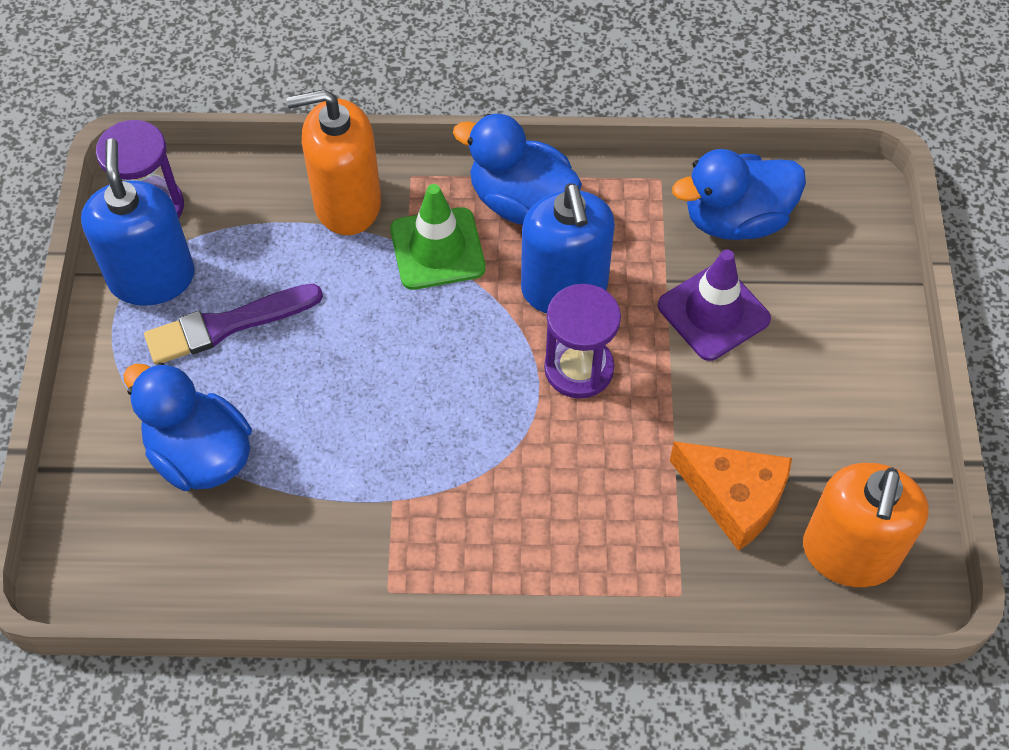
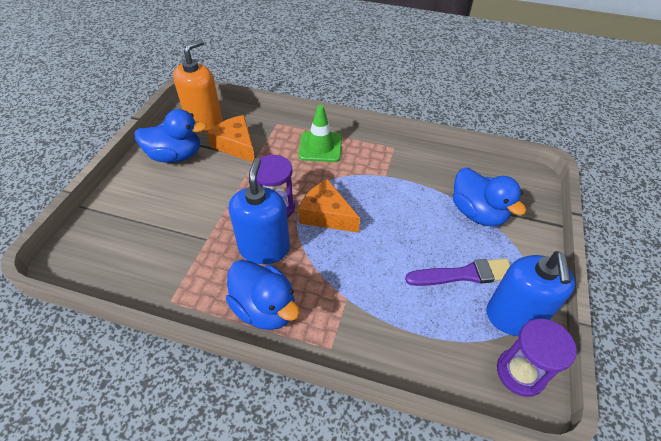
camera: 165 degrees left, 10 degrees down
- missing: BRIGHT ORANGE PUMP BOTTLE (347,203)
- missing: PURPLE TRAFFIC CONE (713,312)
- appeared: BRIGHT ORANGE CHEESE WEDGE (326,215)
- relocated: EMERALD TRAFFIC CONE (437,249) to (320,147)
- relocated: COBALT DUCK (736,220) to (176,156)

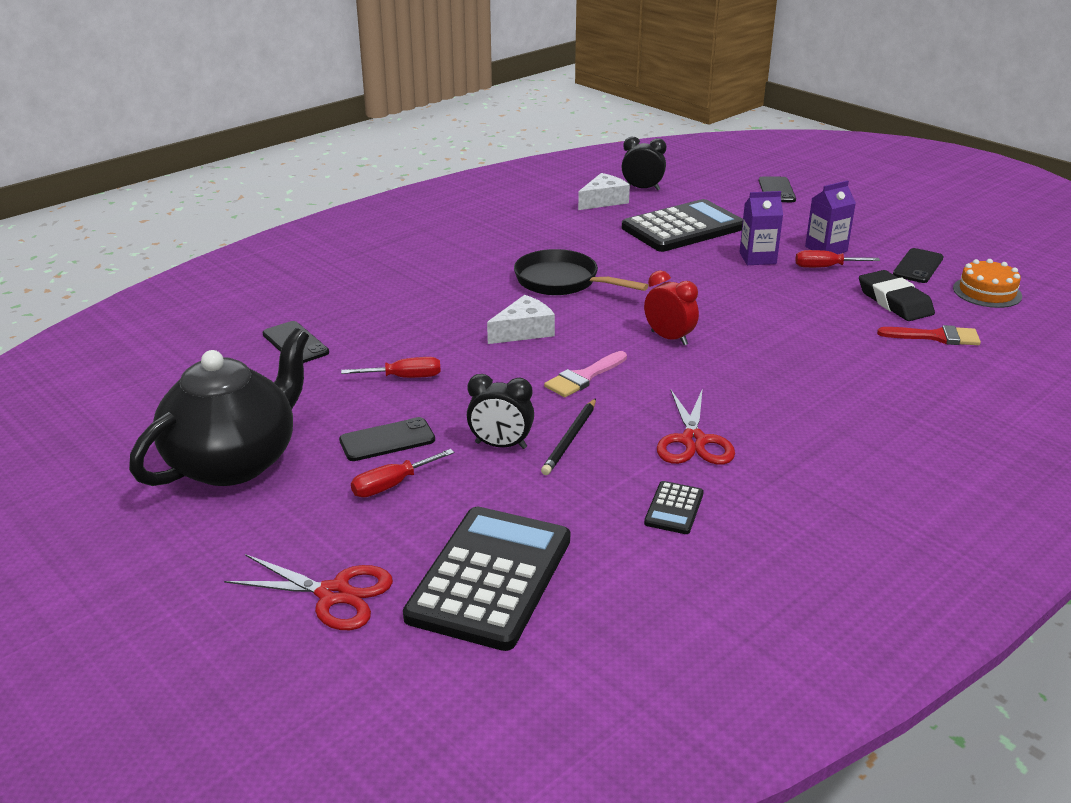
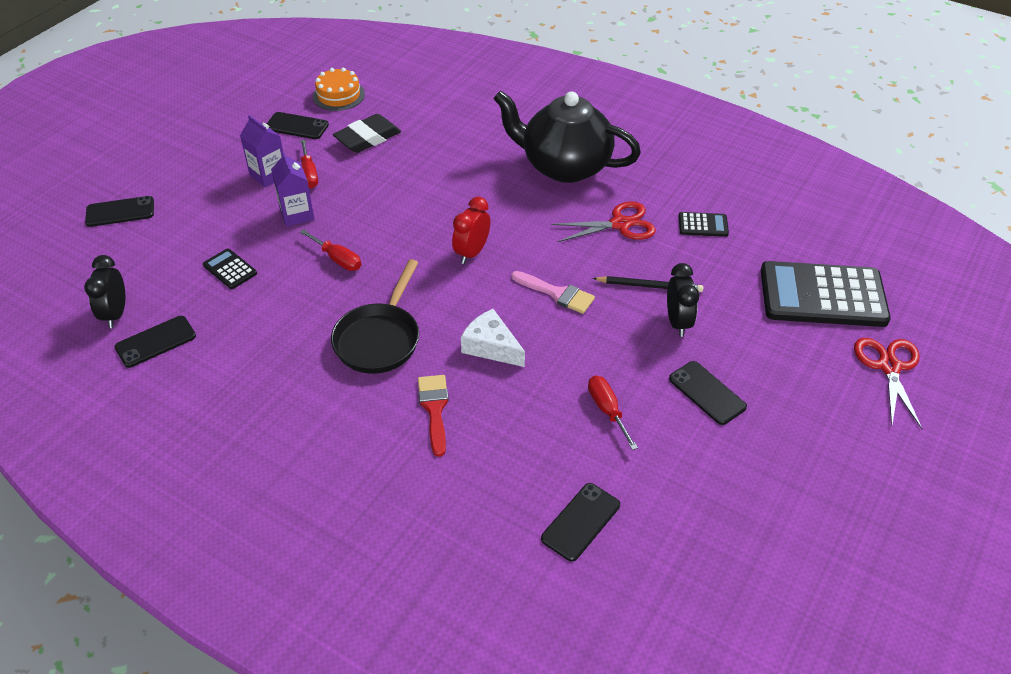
camera: 105 degrees left, 15 degrees up
- relocated: JET-BLACK CHINA TEAPOT (234,462) to (564,166)
- relocated: CRIMSON HAND SCREWDRIVER (392,485) to (337,259)
- relocated: CRIMSON BRUSH (936,337) to (434,409)
- exchanged: WHITE CHEESE WEDGE (603,201) to JET-BLACK SMARTPHONE (155,342)
- size: JET-BLACK ADDING MACHINE (683,228) = (230,269) x0.43

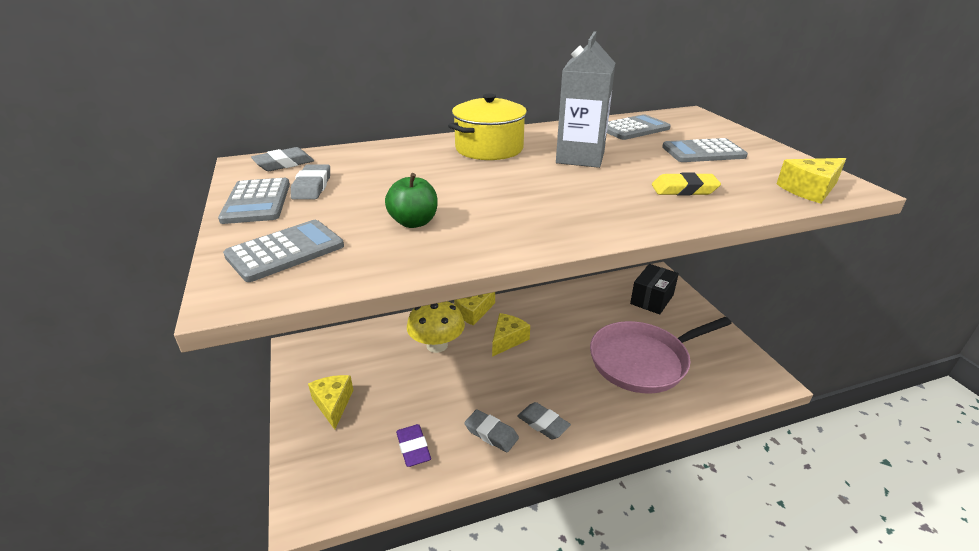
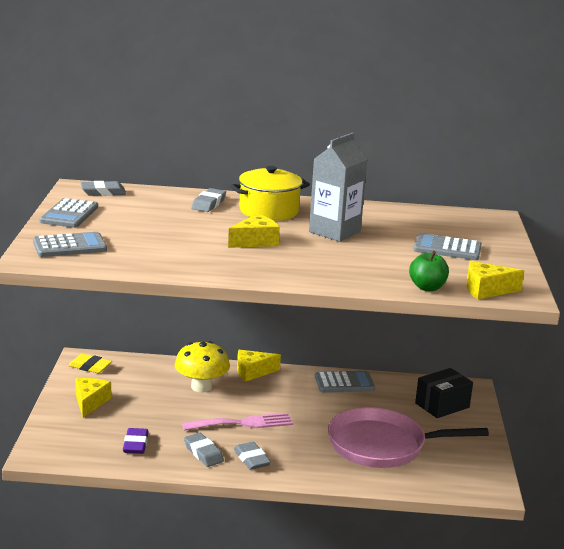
camera: 20 degrees right, 10 degrees down
- appeared: ROSE-PINK TABLE FORK (243,423)
- relocated: GRAY GUM ERASER (312,186) to (208,204)
- relocated: EMERALD APPLE (414,222) to (427,287)
- relocated: YELLOW CHEESE WEDGE (507,339) to (255,241)
- relocated: GRAY ADDING MACHINE (633,128) to (344,383)
- relocated: YELLOW GUM ERASER (684,189) to (90,367)

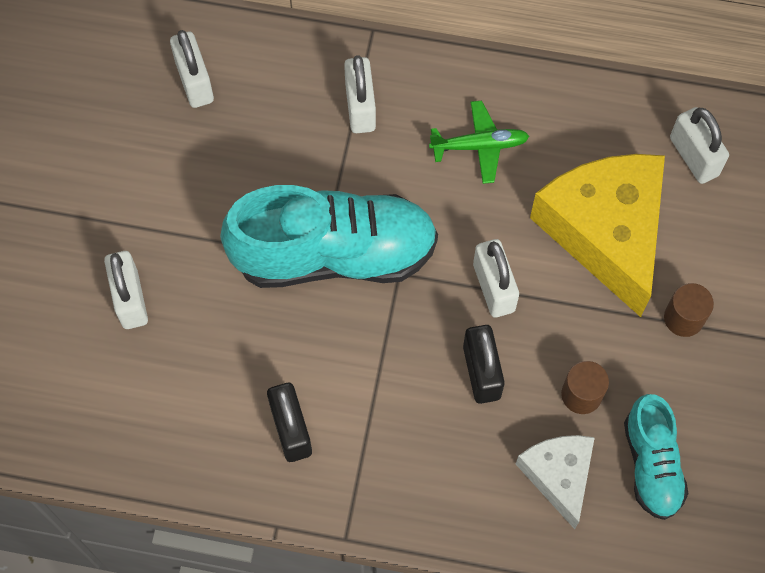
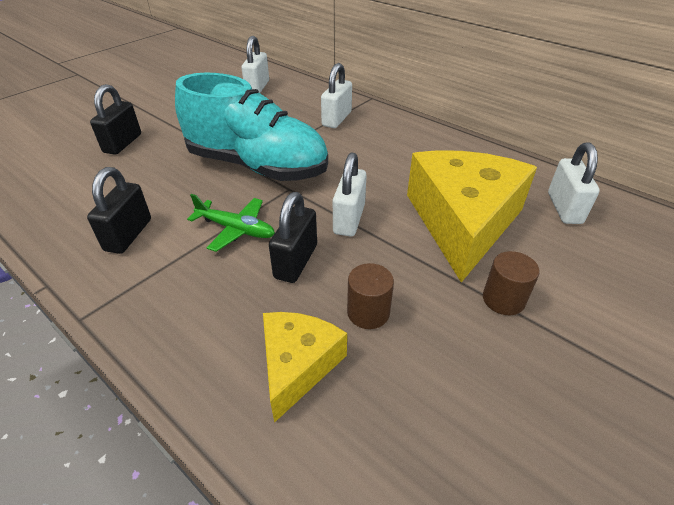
camera: 30 degrees right, 25 degrees down
- missing: AQUA LACE-UP SHOE (651,464)
- relocated: EMERALD AEROPLANE (480,146) to (236,229)
- colour: WHITE LOCK (130,299) to JET-BLACK LOCK (123,143)
- colour: WHITE CHEESE WEDGE (558,476) to YELLOW CHEESE WEDGE (297,365)

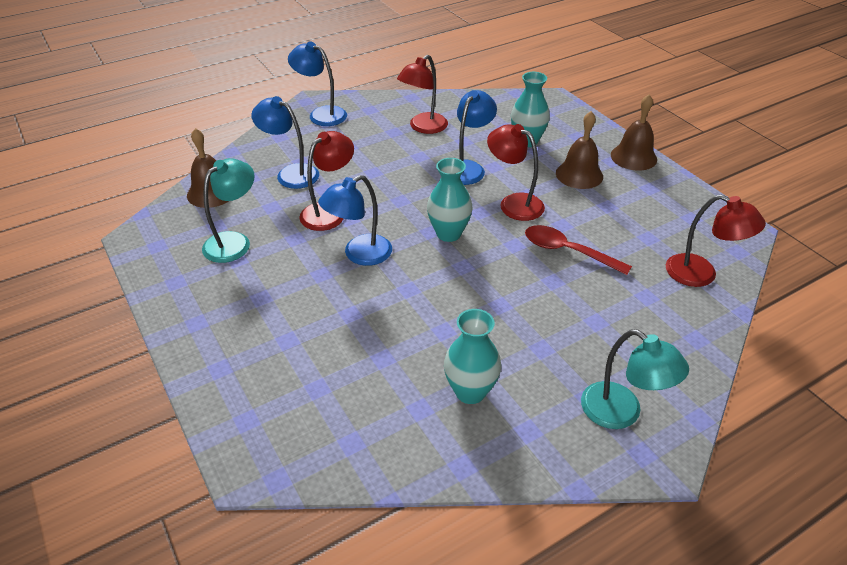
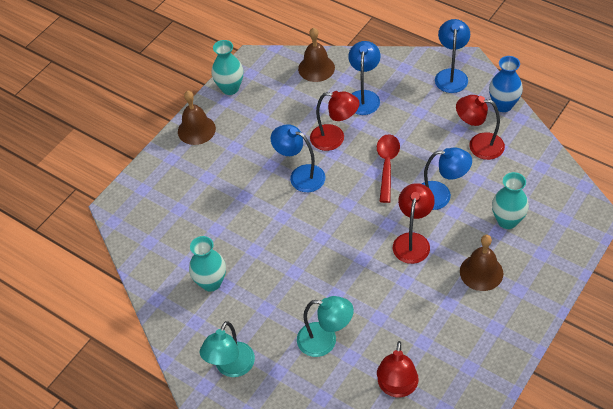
camera: 70 degrees right, 10 degrees up
- appeared: COBALT TALL VASE (503,105)
- relocated: AQUA READING LAMP (234,241) to (325,341)
- relocated: AQUA TALL VASE (448,233) to (230,88)
- relocated: CRIMSON TEASPOON (567,251) to (387,165)
- relocated: BROWN BELL (633,157) to (196,130)

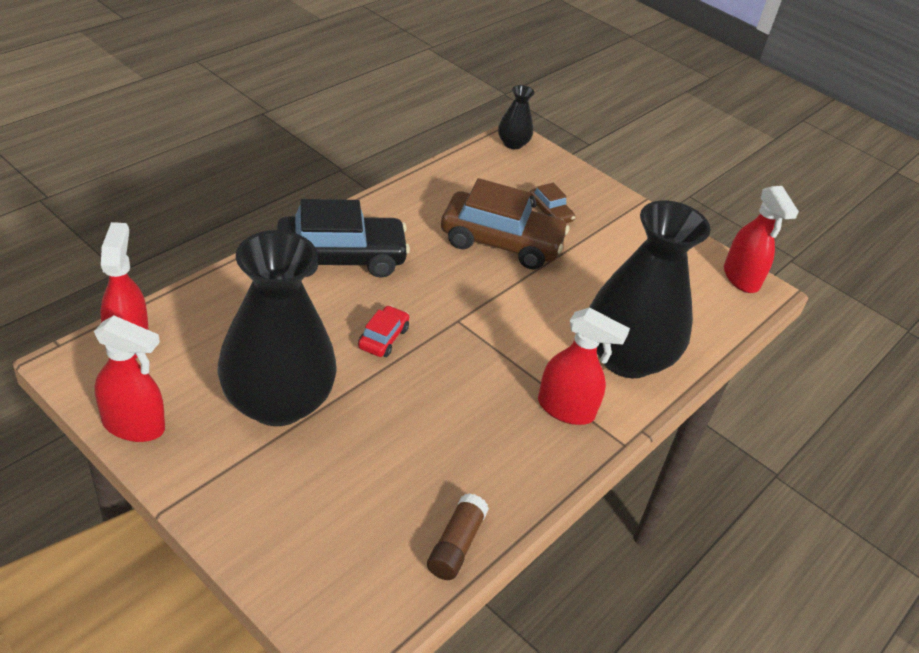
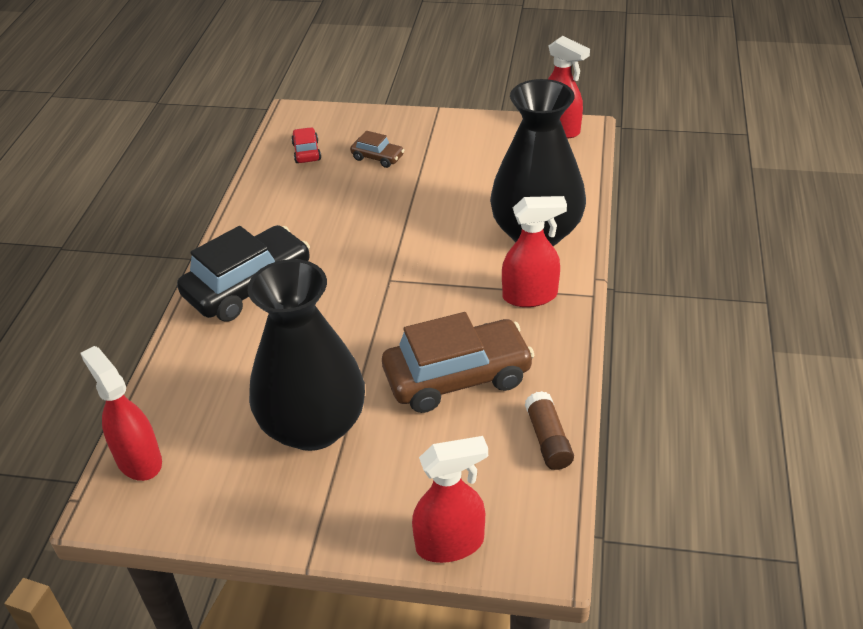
camera: 25 degrees left, 0 degrees up
- missing: JET-BLACK TALL VASE (513,143)
- relocated: CRIMSON SPRAYER (134,425) to (450,544)
- relocated: CRIMSON CAR (383,338) to (306,152)
- relocated: BROWN CAR (501,242) to (457,377)

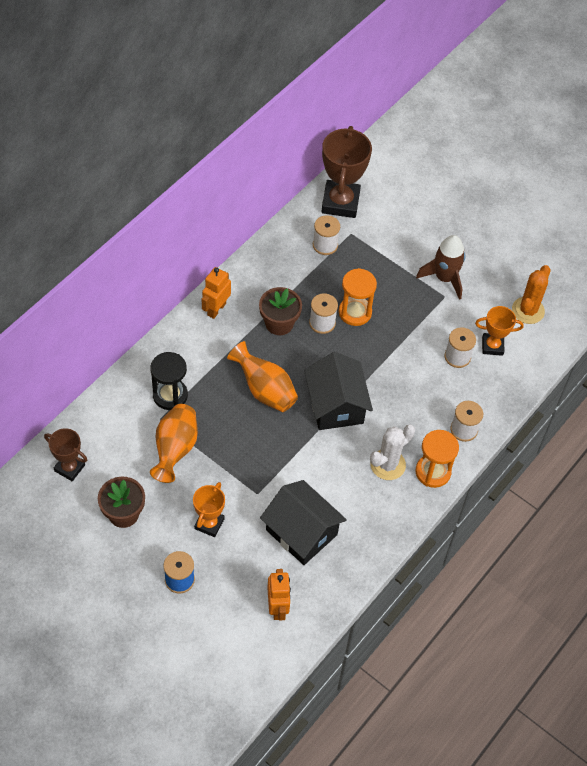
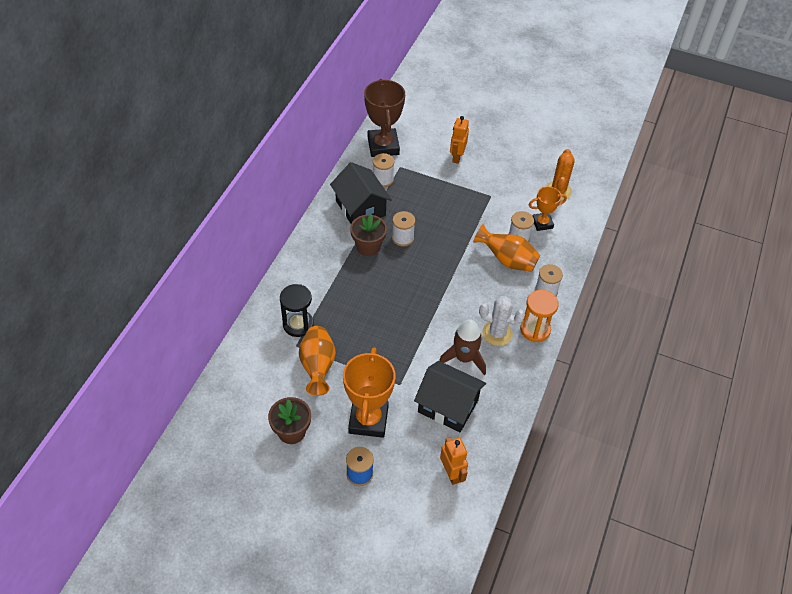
camera: 15 degrees left, 5 degrees down
- missing: BROWN TROPHY (69,468)
- missing: BRIGHT ORANGE SANDGLASS (355,312)
- relocated: BRIGHT ORANGE TOY ROBOT (216,309) to (457,157)
- relocated: BRIGHT ORANGE TALL VASE (264,390) to (507,260)
- relocated: JET-BLACK COTTAGE (335,405) to (360,208)
- relocated: BROWN ROCKET (444,278) to (464,358)
- spun: WHITE SAGUARO CACTUS (387,464) = (497,333) 75 degrees clockwise
- size: BRIGHT ORANGE TROPHY (209,524) = (368,420) x1.76

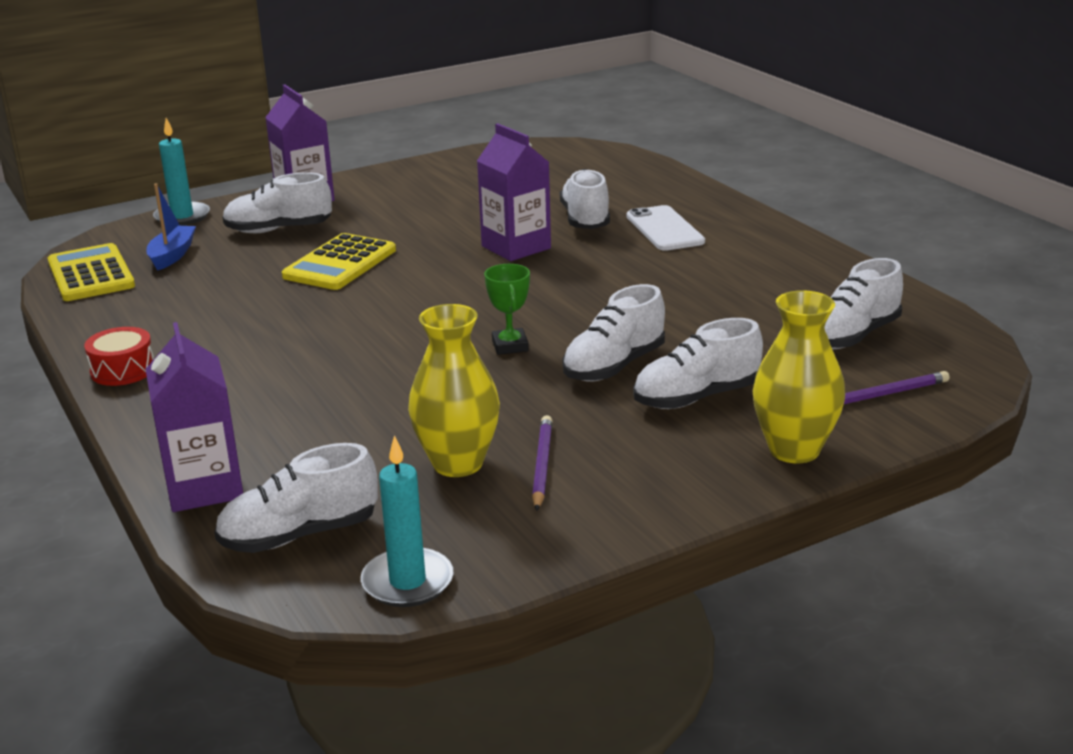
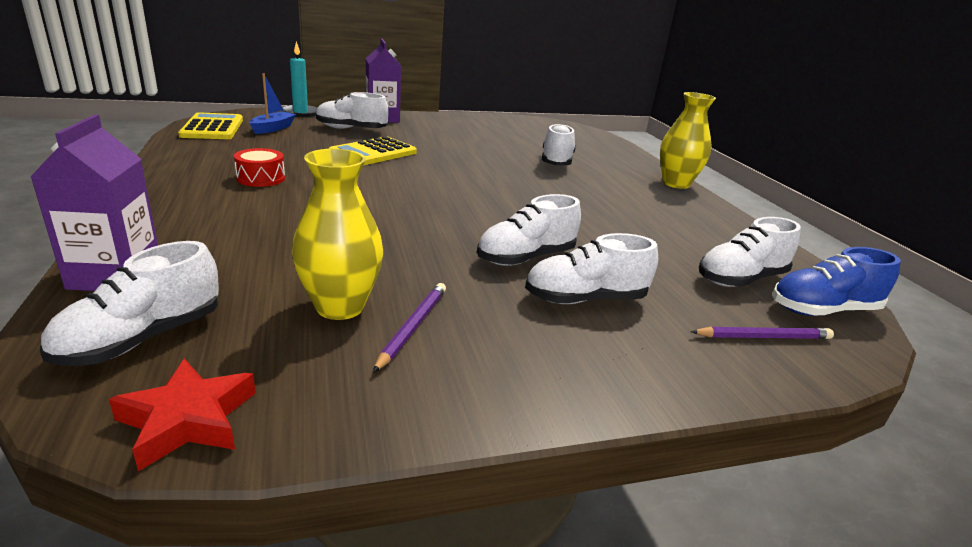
camera: 10 degrees right, 0 degrees up
- missing: PURPLE CARTON (516,247)
- missing: EMERALD TROPHY (510,346)
- missing: WHITE SMARTPHONE (664,229)
- appeared: COBALT LACE-UP SHOE (823,310)
- relocated: CRIMSON DRUM (123,370) to (261,178)
- relocated: YELLOW TALL VASE (794,450) to (676,184)
- exchanged: AQUA CANDLE (407,582) to CRIMSON STAR SHAPE (188,420)
- spun: WHITE LACE-UP SHOE (299,535) = (142,339) 45 degrees counterclockwise

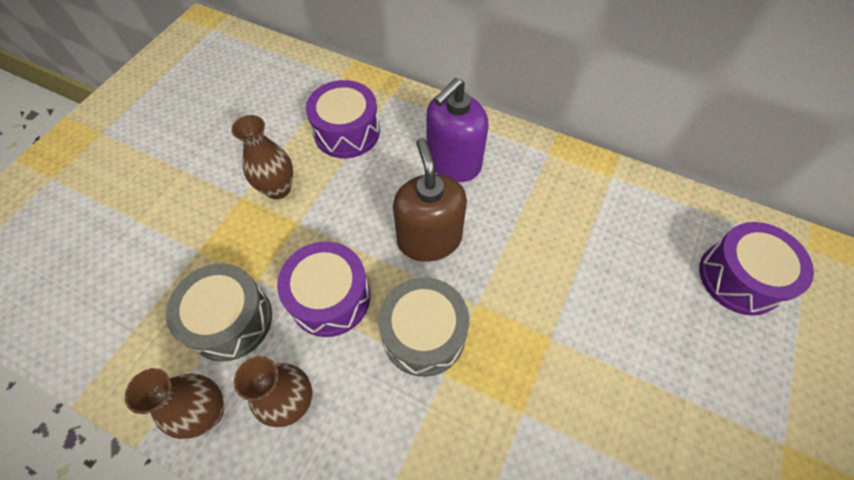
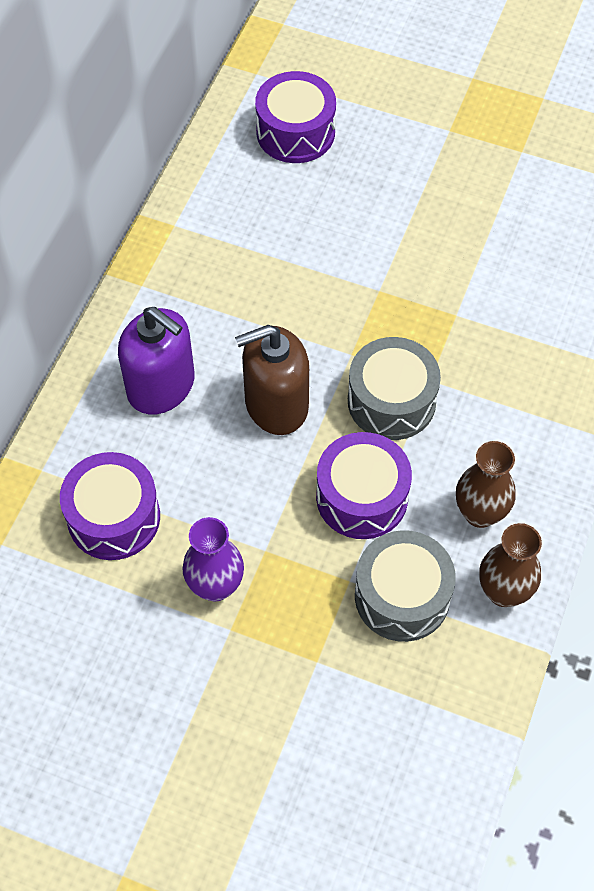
camera: 95 degrees left, 0 degrees up
- colour: BROWN TALL VASE (278,189) to PURPLE TALL VASE (215,586)

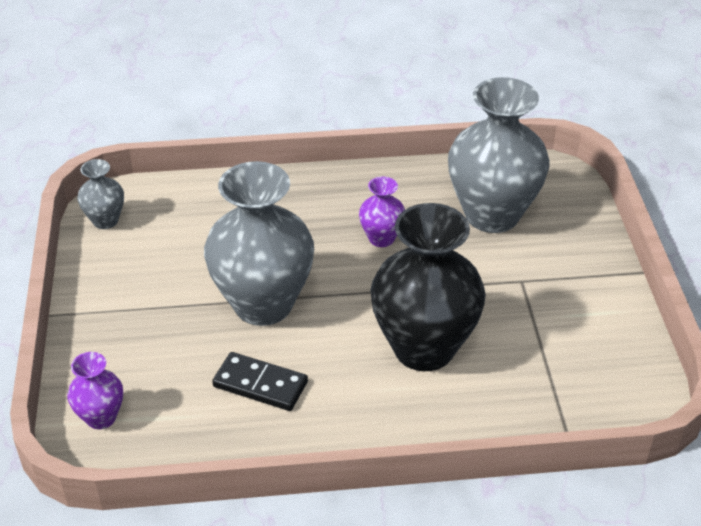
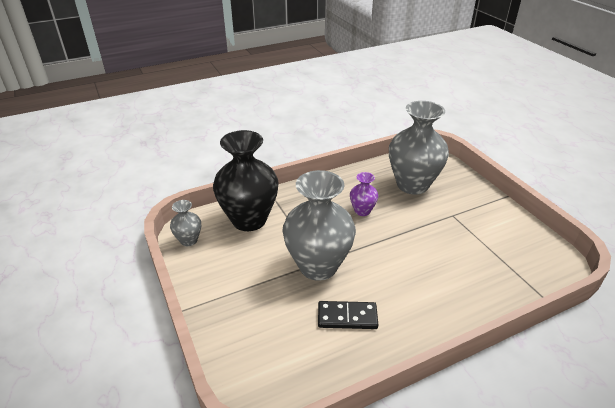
camera: 20 degrees left, 5 degrees down
- missing: PURPLE TALL VASE (101,417)
- relocated: JET-BLACK TALL VASE (424,348) to (249,220)

